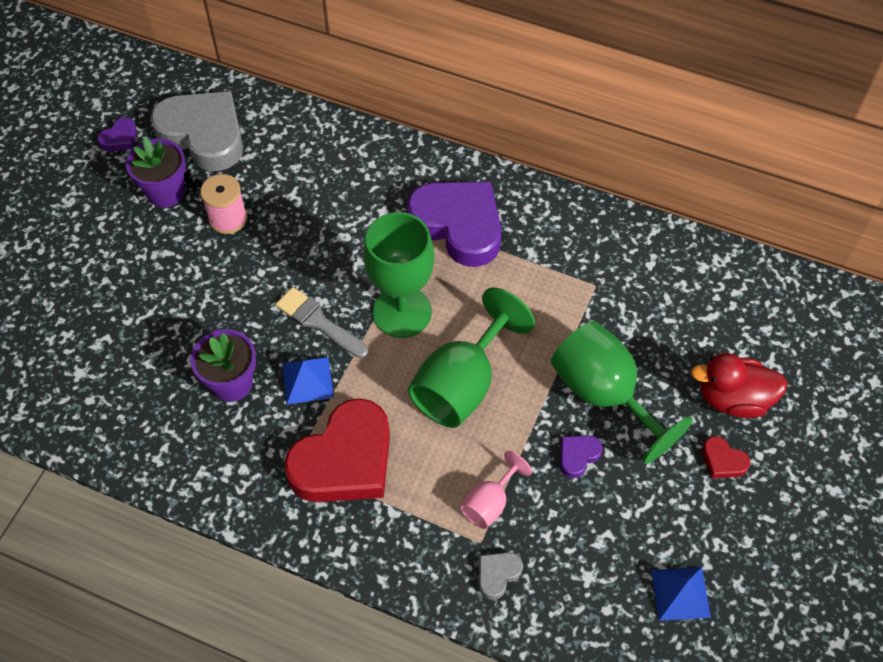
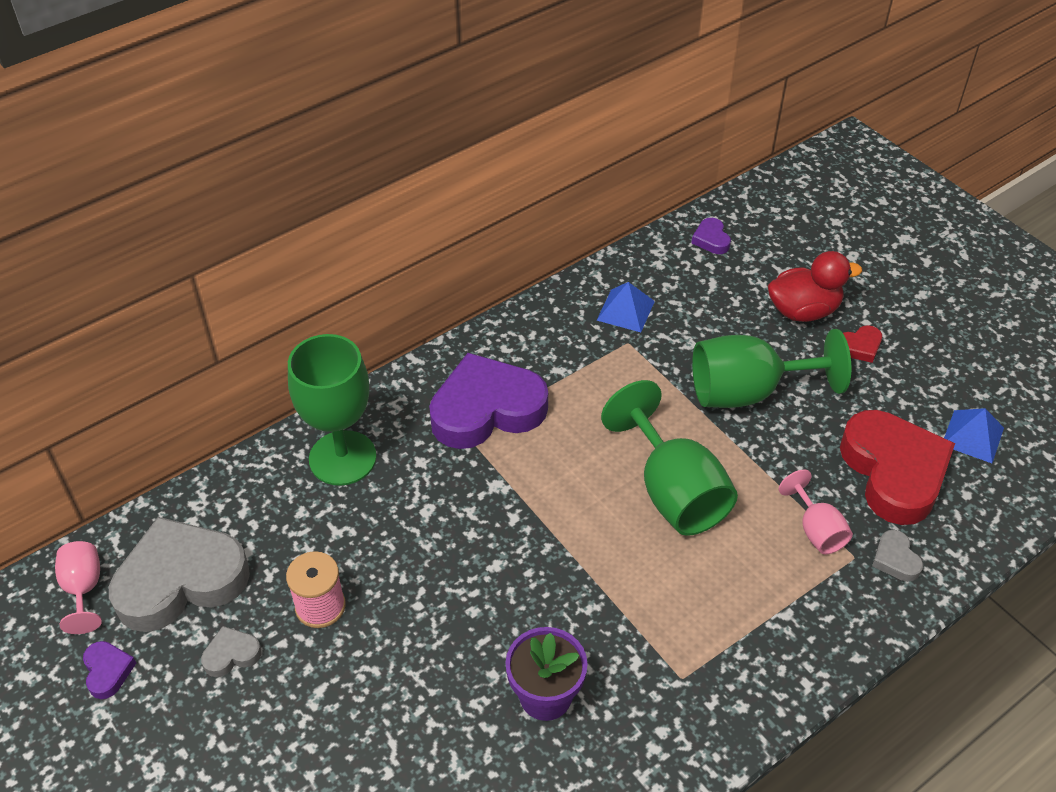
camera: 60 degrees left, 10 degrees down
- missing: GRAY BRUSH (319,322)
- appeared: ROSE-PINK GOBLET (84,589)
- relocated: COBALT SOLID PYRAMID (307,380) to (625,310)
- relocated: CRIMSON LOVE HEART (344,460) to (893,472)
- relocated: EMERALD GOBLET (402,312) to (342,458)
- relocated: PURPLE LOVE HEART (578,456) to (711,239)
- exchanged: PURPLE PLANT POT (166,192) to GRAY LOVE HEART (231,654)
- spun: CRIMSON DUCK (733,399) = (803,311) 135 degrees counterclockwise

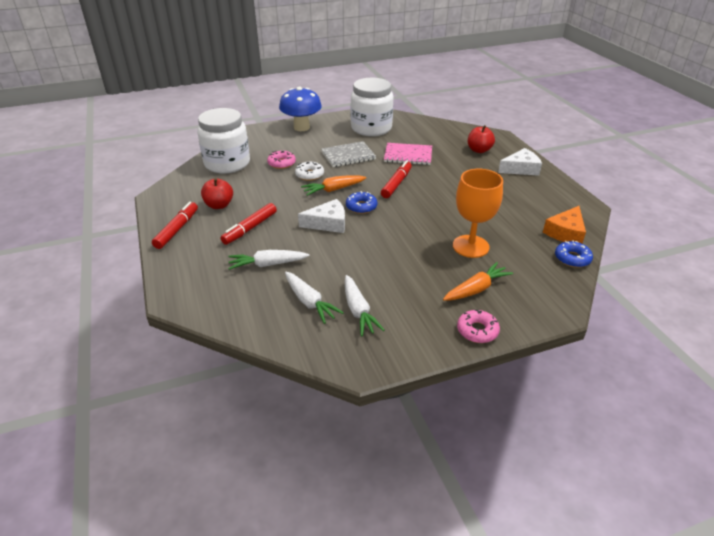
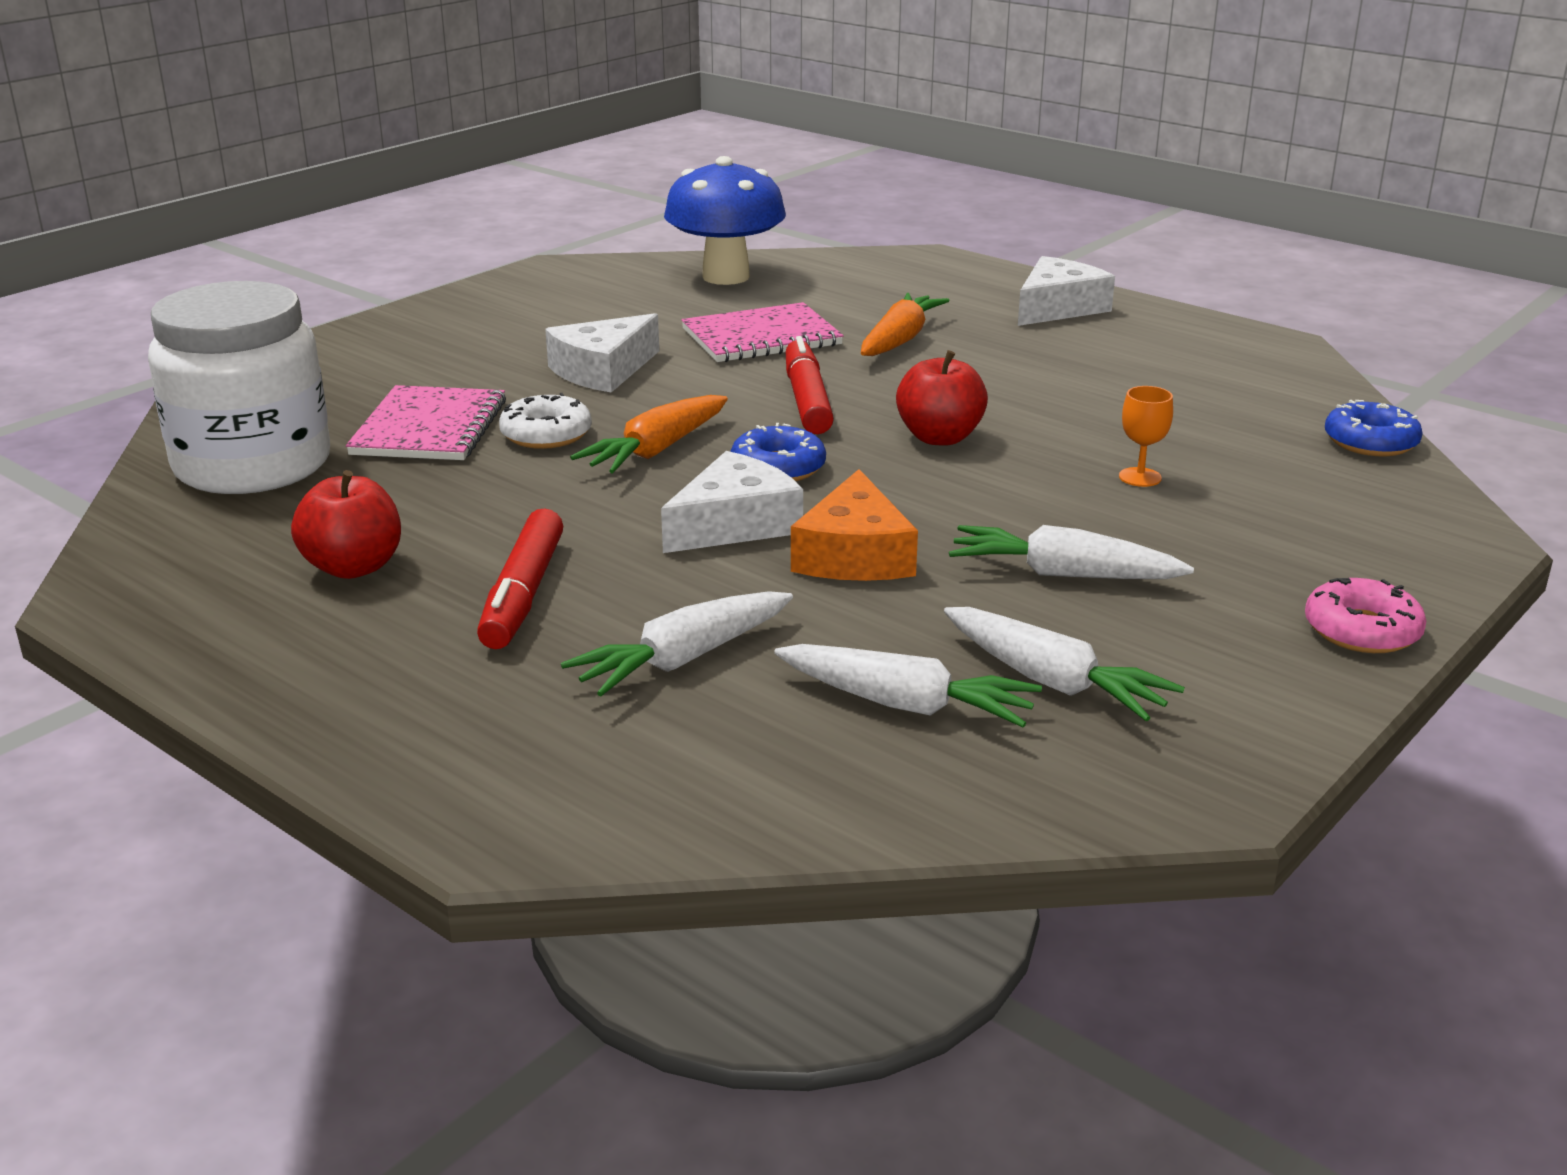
camera: 30 degrees left, 10 degrees down
- missing: CRIMSON FELT PEN (177,229)
- missing: WHITE JAM JAR (371,128)
- appeared: WHITE ROOT VEGETABLE (1063,574)
- relocated: COBALT MUSHROOM (301,127) to (726,277)
- relocated: BRIGHT ORANGE ROOT VEGETABLE (476,289) to (900,340)
- relocated: CRIMSON APPLE (479,150) to (939,437)
- relocated: BRIGHT ORANGE CHEESE WEDGE (565,232) to (854,555)
- exchanged: ROSE-PINK DOUGHNUT (281,163) to ROSE-PINK NOTEBOOK (429,428)
- exchanged: GRAY NOTEBOOK (348,155) to WHITE CHEESE WEDGE (603,370)
- size: BRIGHT ORANGE GOBLET (470,246) = (1140,477) x0.42

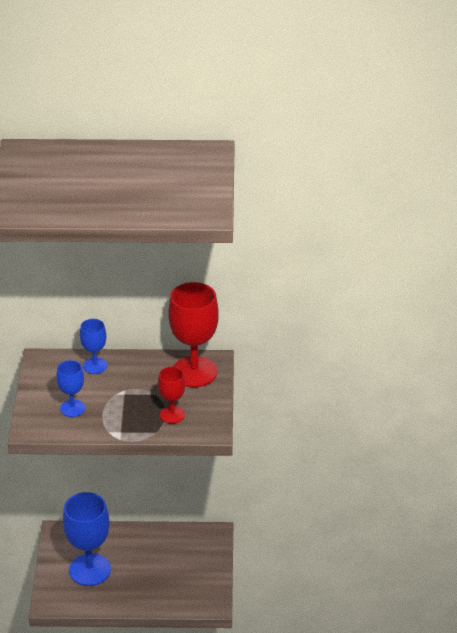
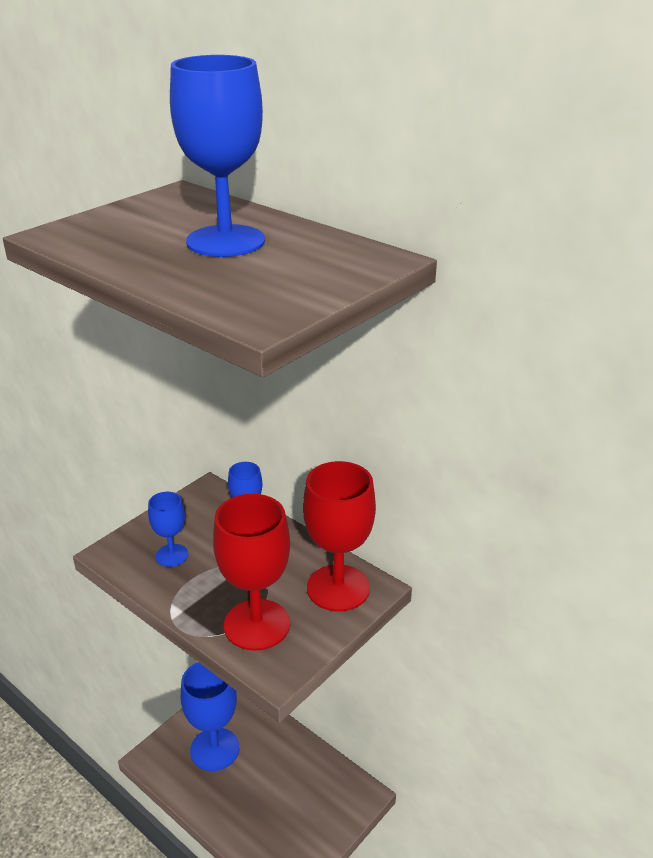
camera: 40 degrees right, 5 degrees down
- appeared: COBALT GOBLET (225,241)
- size: CRIMSON GOBLET (172,415) = (257,625) x1.87

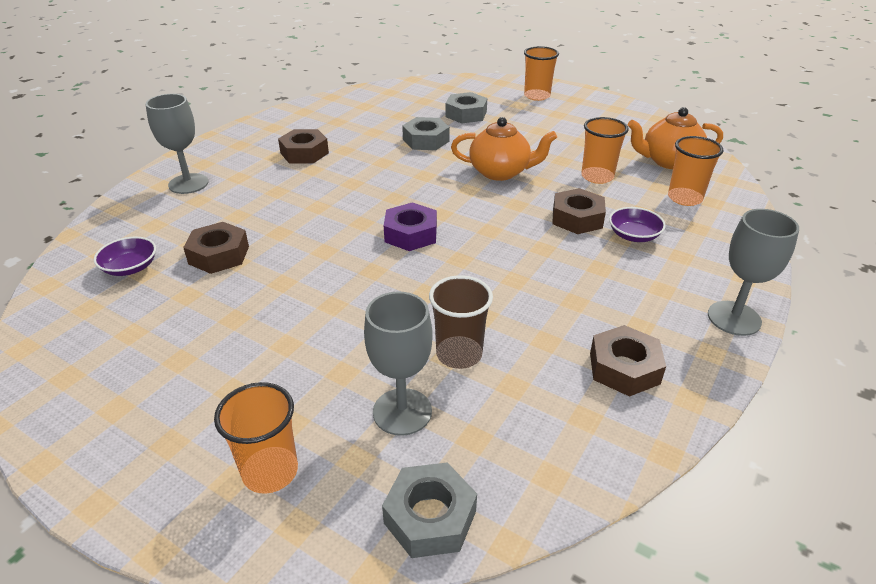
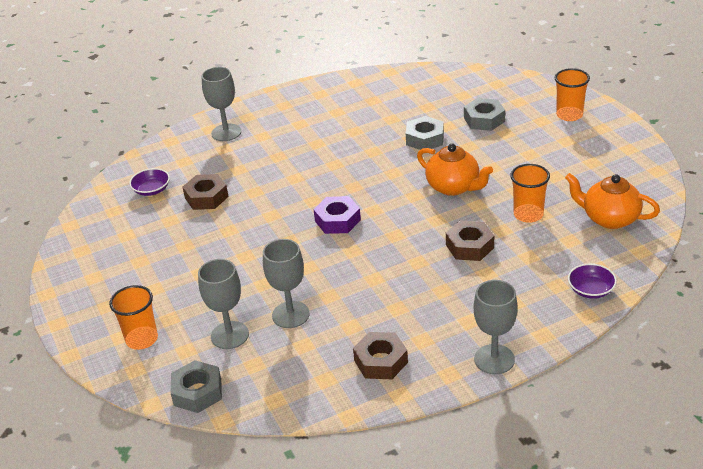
camera: 35 degrees right, 0 degrees up
- missing: BROWN HEXAGON NUT (304,153)
- missing: BRIGHT ORANGE TUMBLER (684,198)
- relocated: PURPLE SERVING BOWL (633,235) to (591,290)
- exchanged: BROWN TUMBLER (459,354) to GRAY GOBLET (290,315)

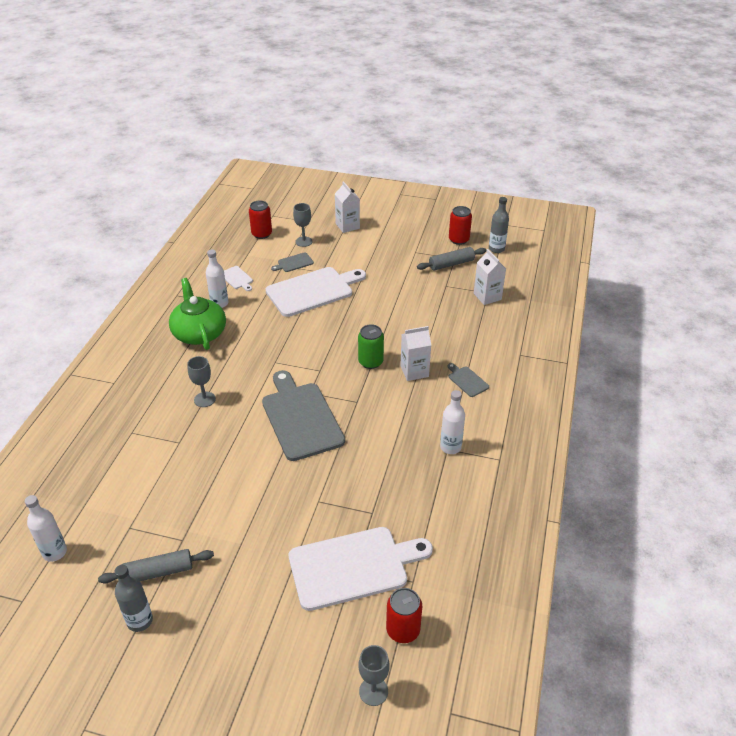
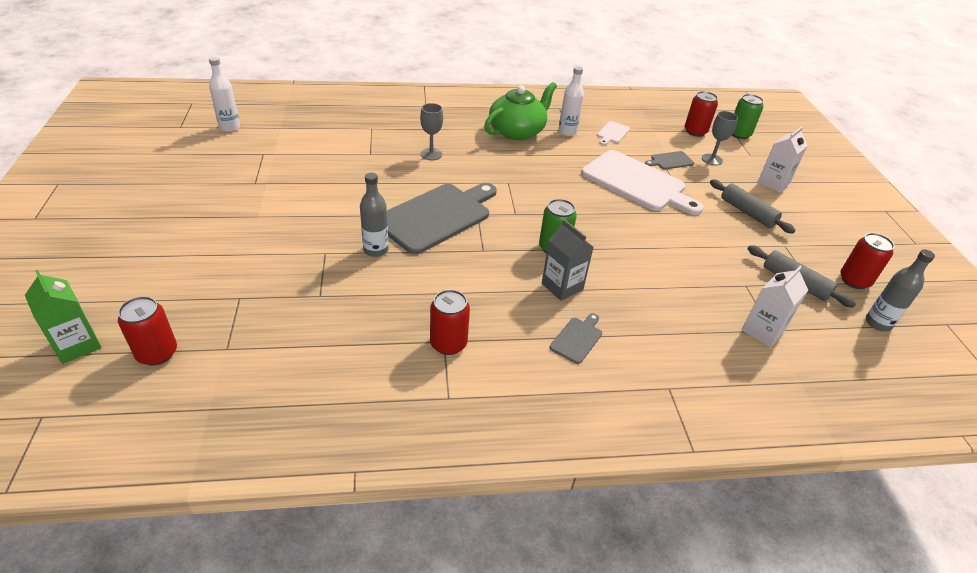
camera: 65 degrees right, 0 degrees up
- missing: WHITE CHOPPING BOARD (353,567)
- appeared: EMERALD CAN (739,134)
- relocated: GRAY PASTRY ROLLER (158,572) to (747,212)
- relocated: GRAY BOTTLE (140,621) to (376,250)
- exchanged: GRAY GOBLET (373,691) to EMERALD CARTON (77,345)
- exchanged: WHITE BOTTLE (450,447) to CRIMSON CAN (448,343)
- colour: WHITE CARTON (414,371) to GRAY CARTON (562,286)
- spun: GRAY CHOPPING BOARD (294,263) = (670,161) 60 degrees counterclockwise

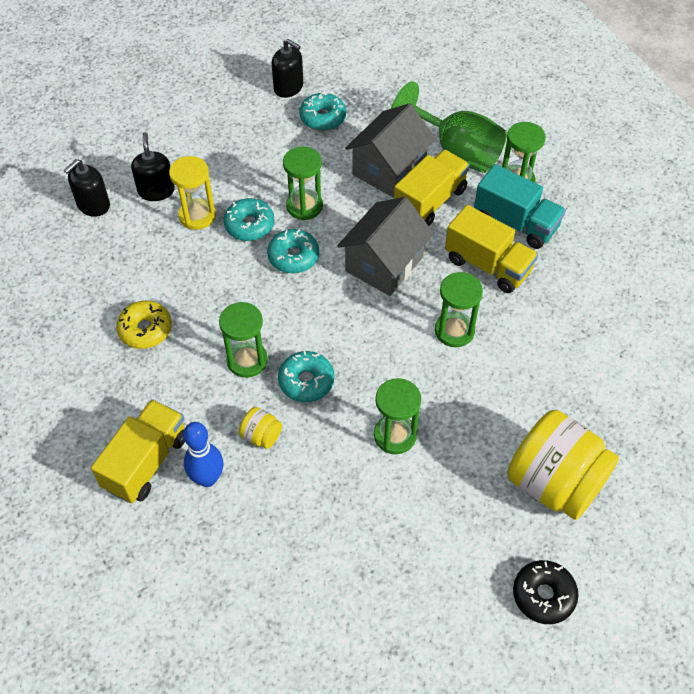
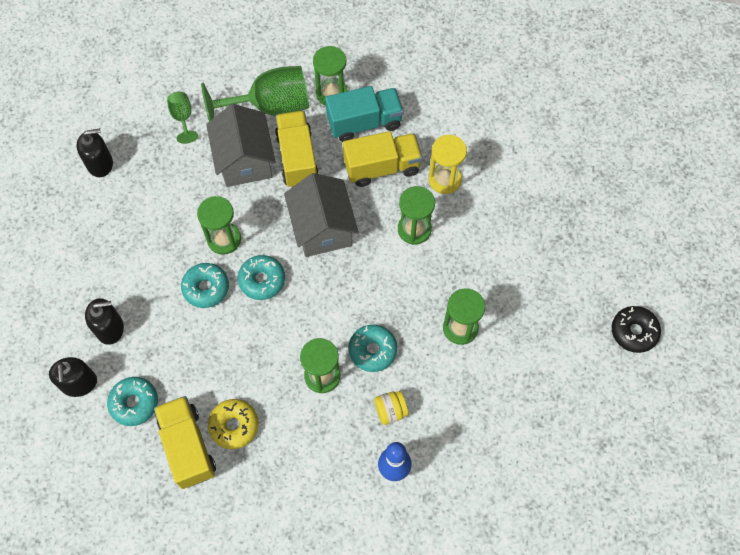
camera: 50 degrees left, 10 degrees up
- missing: YELLOW JAM JAR (554,483)
- appeared: EMERALD GOBLET (183,118)
- relocated: YELLOW LORRY (146,462) to (188,447)
- relocated: YELLOW SANDGLASS (197,216) to (444,179)
- relocated: AQUA DOUGHNUT (323,118) to (134,403)
- spun: JET-BLACK PUMP BOTTLE (156,191) = (110,328) 135 degrees clockwise

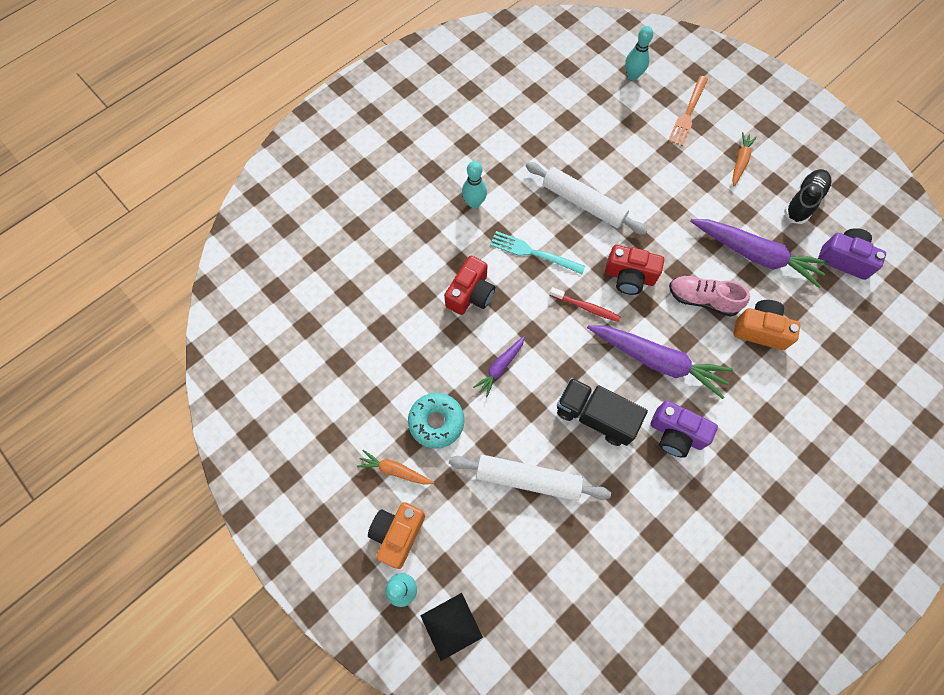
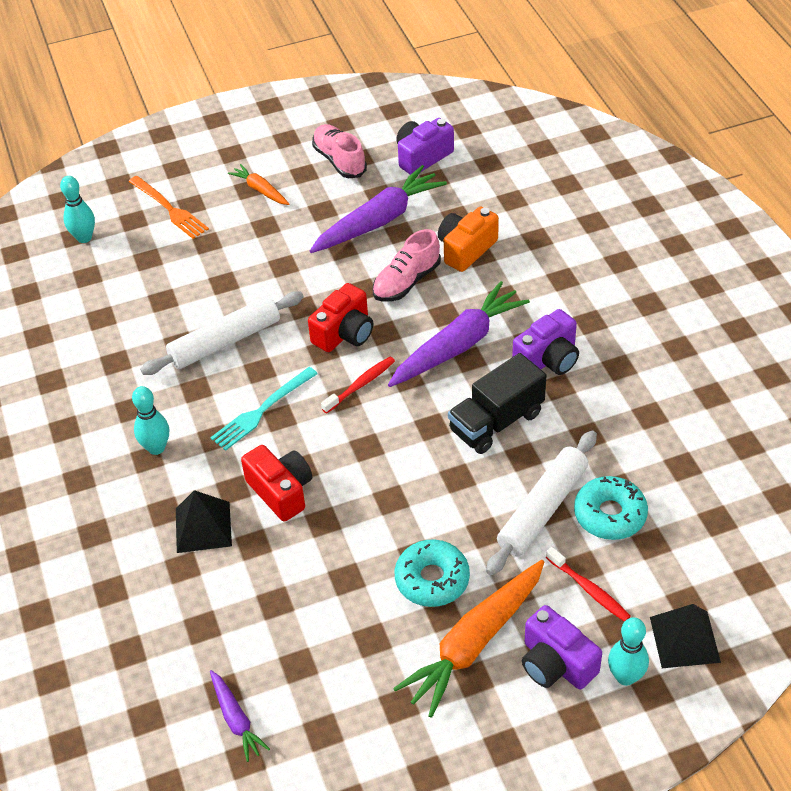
camera: 65 degrees left, 20 degrees down
- appeared: JET-BLACK SOLID PYRAMID (203,527)
- appeared: CRIMSON DENTAL BRUSH (588,589)
- appeared: AQUA DOUGHNUT (610,514)
- relocated: PURPLE ROOT VEGETABLE (500,367) to (236,719)
- colour: BRIGHT ORANGE COMPACT CAMERA (398,534) to PURPLE COMPACT CAMERA (556,663)
- colour: JET-BLACK LACE-UP SHOE (803,201) to ROSE-PINK LACE-UP SHOE (339,160)
- size: BRIGHT ORANGE ROOT VEGETABLE (395,470) = (474,643) x1.97

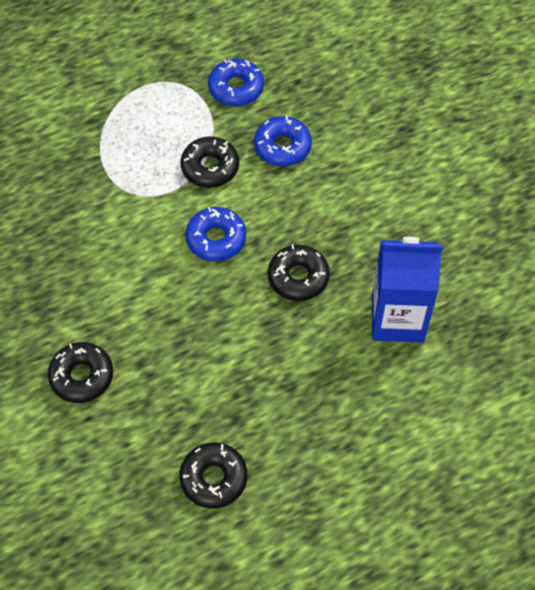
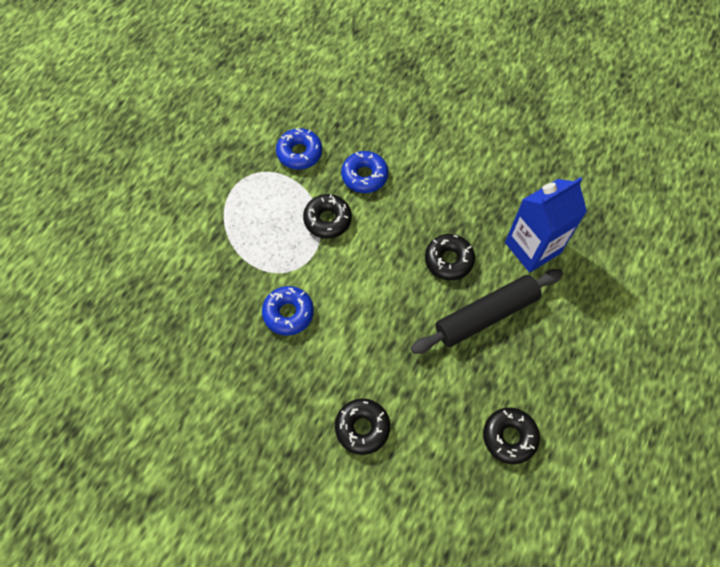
camera: 35 degrees left, 5 degrees up
- appeared: JET-BLACK PASTRY ROLLER (486,315)
- relocated: COBALT DOUGHNUT (216,239) to (288,313)

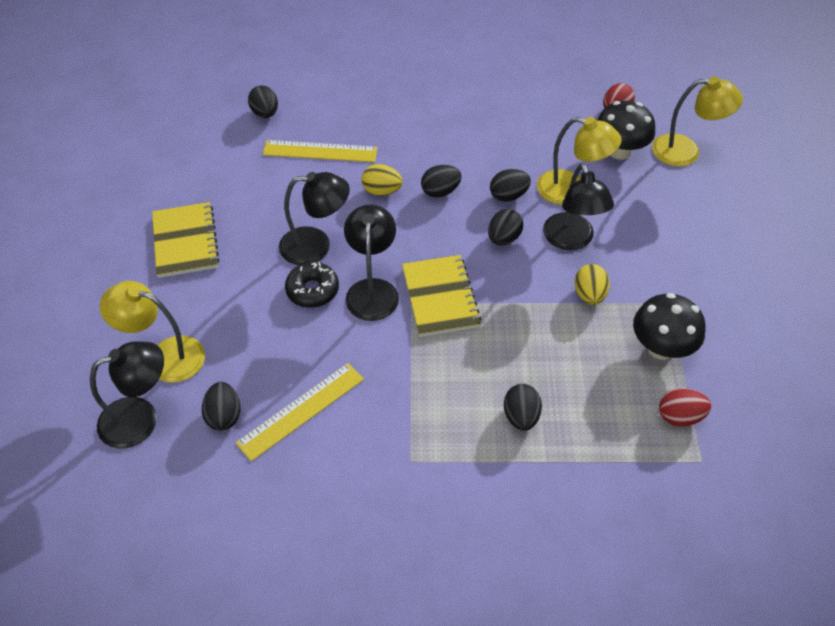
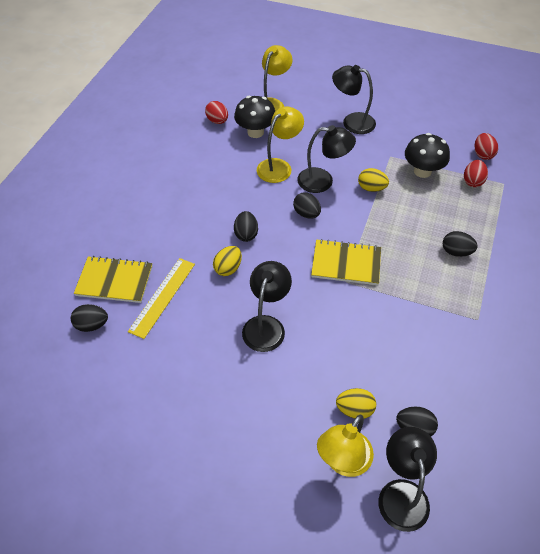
camera: 70 degrees left, 0 degrees up
- missing: YELLOW STRAIGHTEDGE (301,410)
- missing: JET-BLACK DOUGHNUT (312,290)
- missing: JET-BLACK EGG (508,196)
- appeared: YELLOW EGG (354,409)
- appeared: CRIMSON EGG (482,154)
- relocated: YELLOW NOTEBOOK (185,241) to (114,281)
- relocated: JET-BLACK READING LAMP (372,290) to (352,122)

